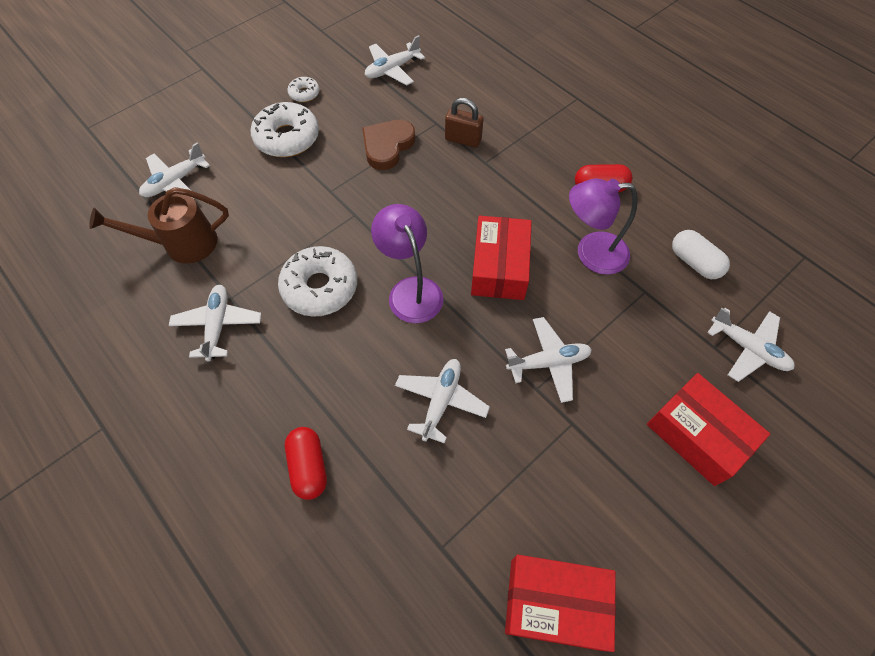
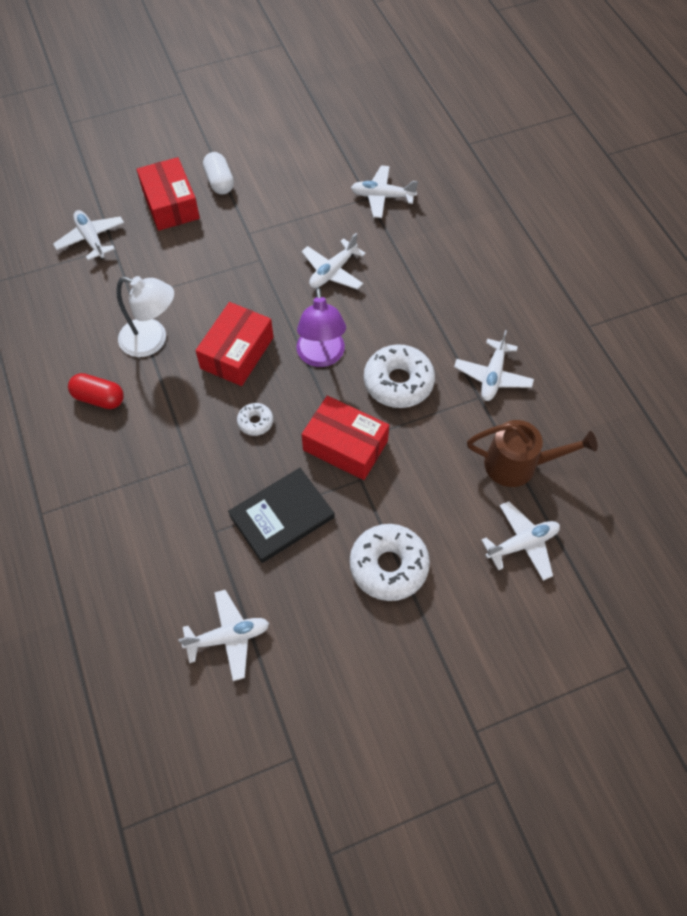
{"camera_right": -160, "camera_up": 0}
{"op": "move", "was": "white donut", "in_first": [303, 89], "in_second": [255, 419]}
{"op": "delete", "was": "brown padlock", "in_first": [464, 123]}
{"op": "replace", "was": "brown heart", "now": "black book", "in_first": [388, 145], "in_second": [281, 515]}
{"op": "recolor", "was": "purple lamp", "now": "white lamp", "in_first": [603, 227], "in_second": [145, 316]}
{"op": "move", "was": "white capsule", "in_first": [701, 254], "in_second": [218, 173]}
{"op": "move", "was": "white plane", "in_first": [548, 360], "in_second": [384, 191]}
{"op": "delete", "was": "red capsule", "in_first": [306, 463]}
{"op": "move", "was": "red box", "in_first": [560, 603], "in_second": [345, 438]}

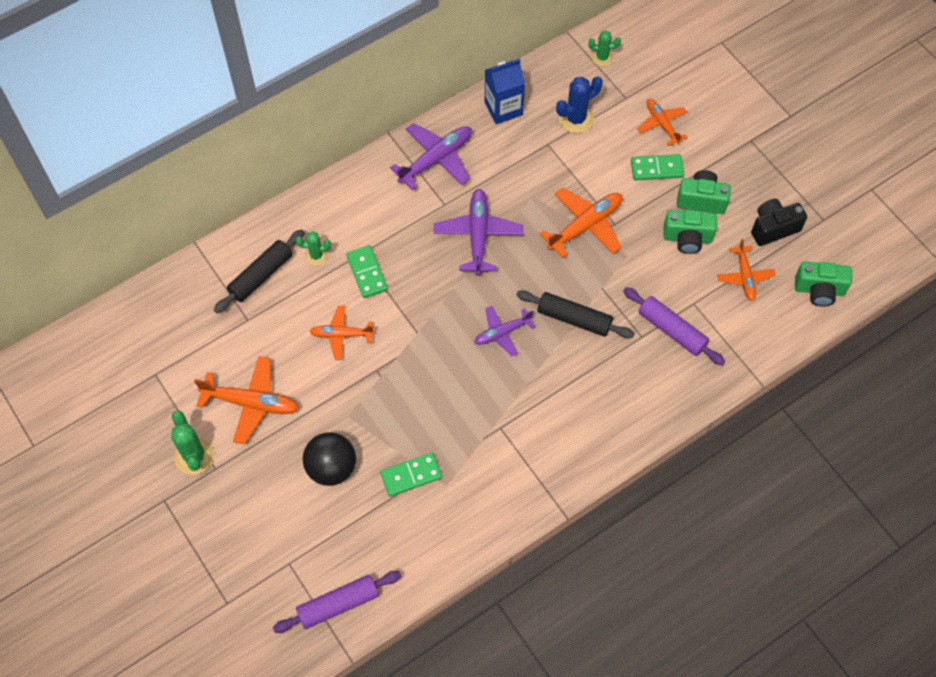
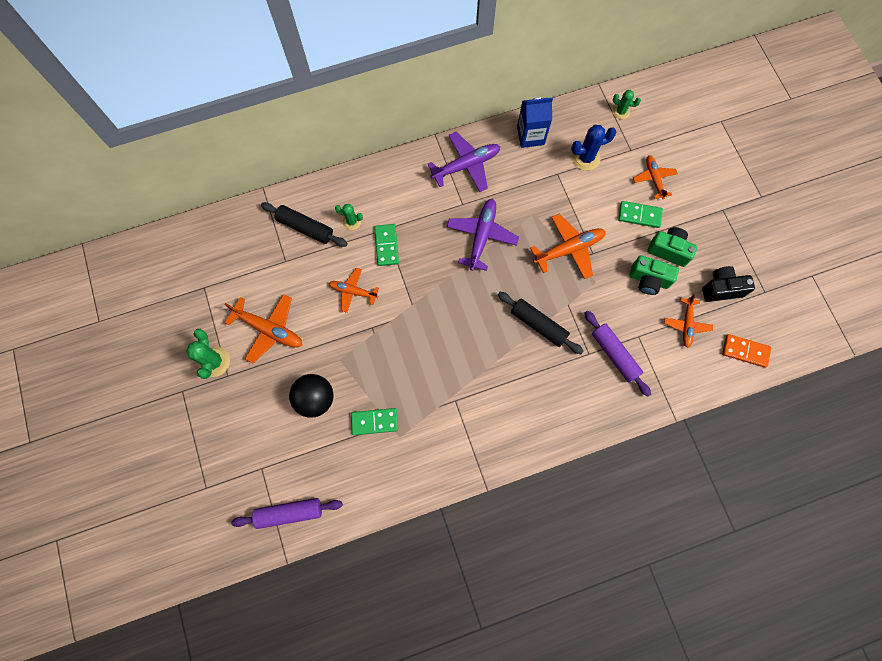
{"camera_right": 15, "camera_up": 10}
{"op": "rotate", "was": "black rolling pin", "in_first": [259, 271], "in_second": [304, 224], "clockwise": 60}
{"op": "replace", "was": "green camera", "now": "orange domino", "in_first": [823, 284], "in_second": [746, 351]}
{"op": "delete", "was": "purple plane", "in_first": [505, 331]}

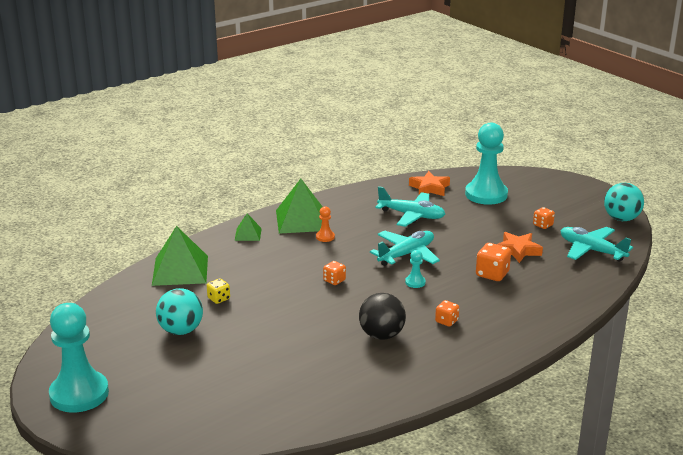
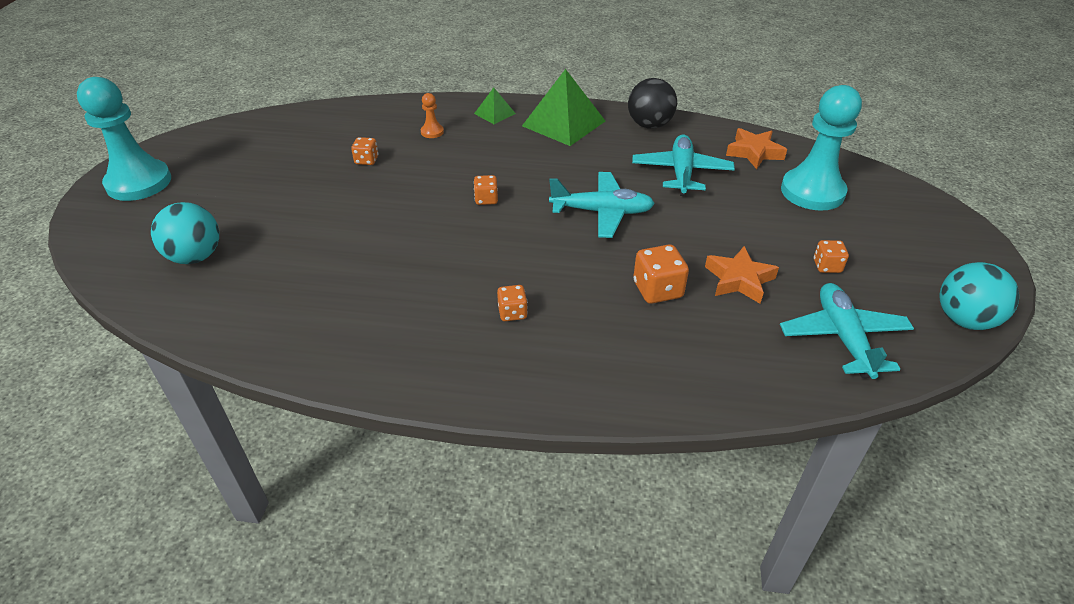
{"camera_right": 45, "camera_up": 15}
{"op": "rotate", "was": "turquoise plane", "in_first": [410, 206], "in_second": [683, 165], "clockwise": -150}
{"op": "move", "was": "orange pawn", "in_first": [325, 224], "in_second": [432, 115]}
{"op": "delete", "was": "green pyramid", "in_first": [180, 256]}
{"op": "delete", "was": "turquoise pawn", "in_first": [415, 269]}
{"op": "recolor", "was": "yellow dice", "now": "orange dice", "in_first": [218, 291], "in_second": [364, 151]}
{"op": "move", "was": "turquoise ball", "in_first": [179, 311], "in_second": [185, 233]}
{"op": "move", "was": "black ball", "in_first": [382, 316], "in_second": [652, 103]}

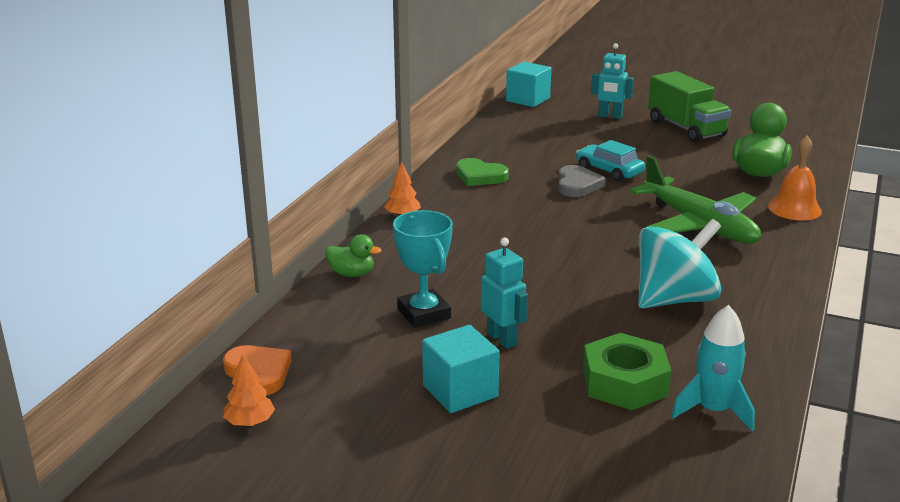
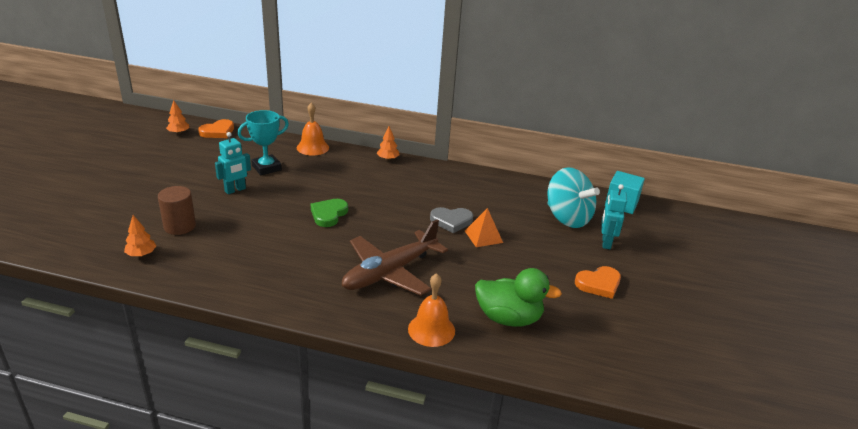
{"camera_right": 80, "camera_up": 5}
{"op": "replace", "was": "green truck", "now": "orange heart", "in_first": [689, 107], "in_second": [598, 282]}
{"op": "replace", "was": "turquoise car", "now": "orange pyramid", "in_first": [610, 160], "in_second": [484, 227]}
{"op": "recolor", "was": "green plane", "now": "brown plane", "in_first": [695, 200], "in_second": [395, 257]}
{"op": "move", "was": "green heart", "in_first": [482, 172], "in_second": [329, 213]}
{"op": "move", "was": "turquoise spinning top", "in_first": [679, 264], "in_second": [573, 197]}
{"op": "replace", "was": "green duck", "now": "orange bell", "in_first": [353, 255], "in_second": [313, 129]}
{"op": "replace", "was": "turquoise rocket", "now": "orange tree", "in_first": [713, 368], "in_second": [140, 236]}
{"op": "delete", "was": "turquoise cube", "in_first": [461, 369]}
{"op": "replace", "was": "green nut", "now": "brown cylinder", "in_first": [627, 371], "in_second": [177, 210]}

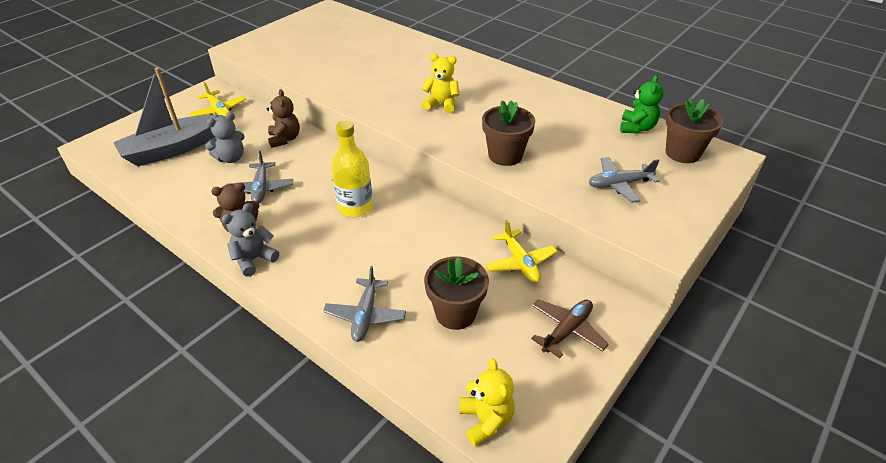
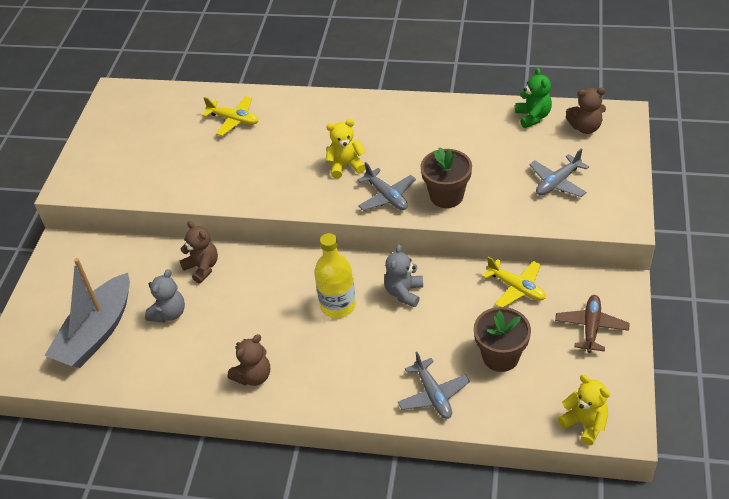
{"camera_right": -25, "camera_up": 5}
{"op": "move", "was": "yellow plane", "in_first": [217, 99], "in_second": [230, 116]}
{"op": "replace", "was": "brown flower pot", "now": "brown teddy bear", "in_first": [694, 130], "in_second": [586, 111]}
{"op": "move", "was": "grey plane", "in_first": [259, 177], "in_second": [386, 186]}
{"op": "move", "was": "grey teddy bear", "in_first": [250, 240], "in_second": [403, 275]}

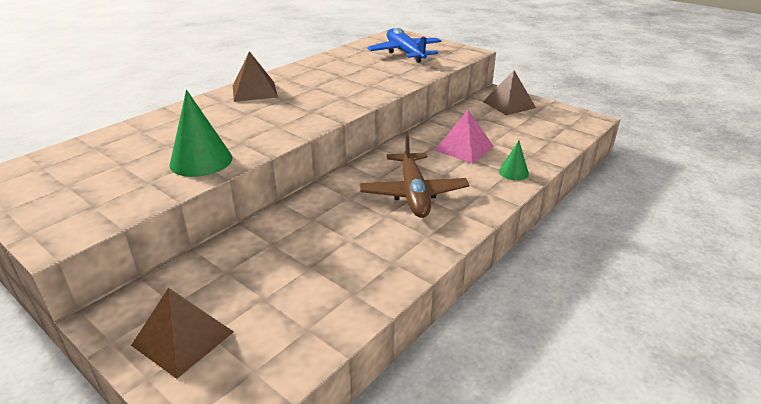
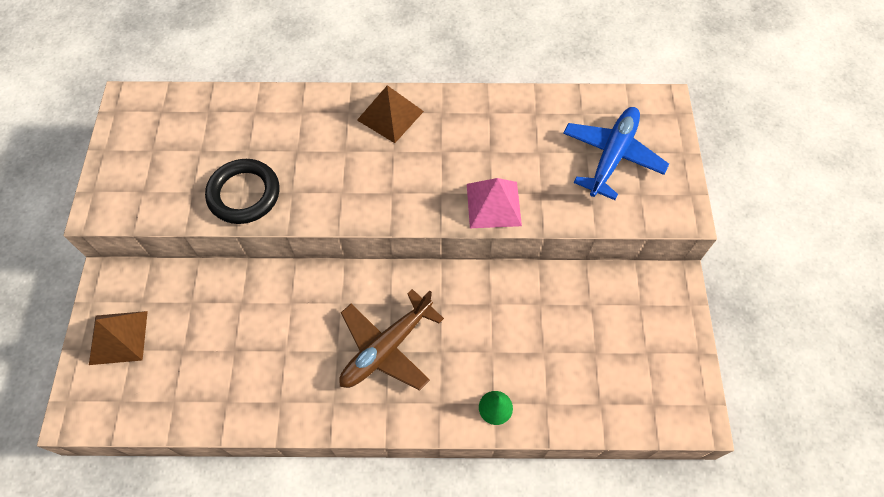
{"camera_right": 50, "camera_up": 30}
{"op": "delete", "was": "brown pyramid", "in_first": [509, 92]}
{"op": "replace", "was": "green cone", "now": "black ring", "in_first": [200, 133], "in_second": [242, 191]}
{"op": "move", "was": "pink pyramid", "in_first": [464, 137], "in_second": [494, 203]}

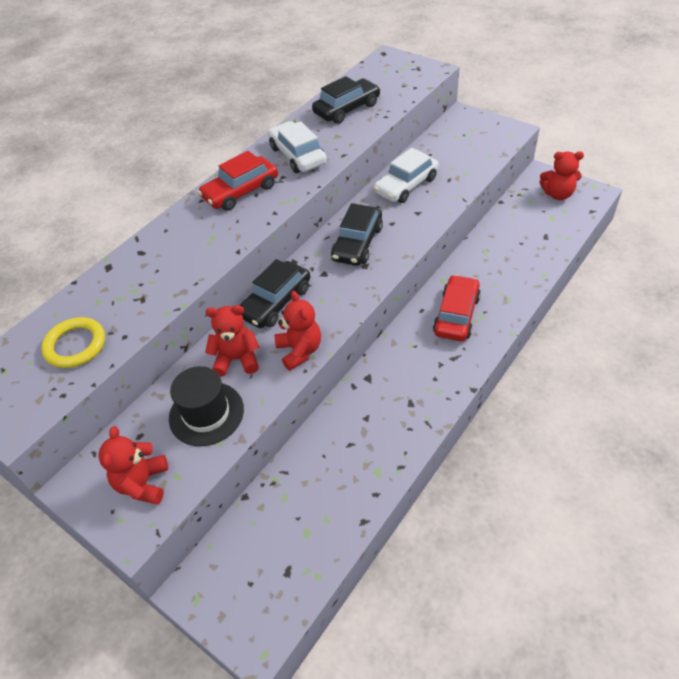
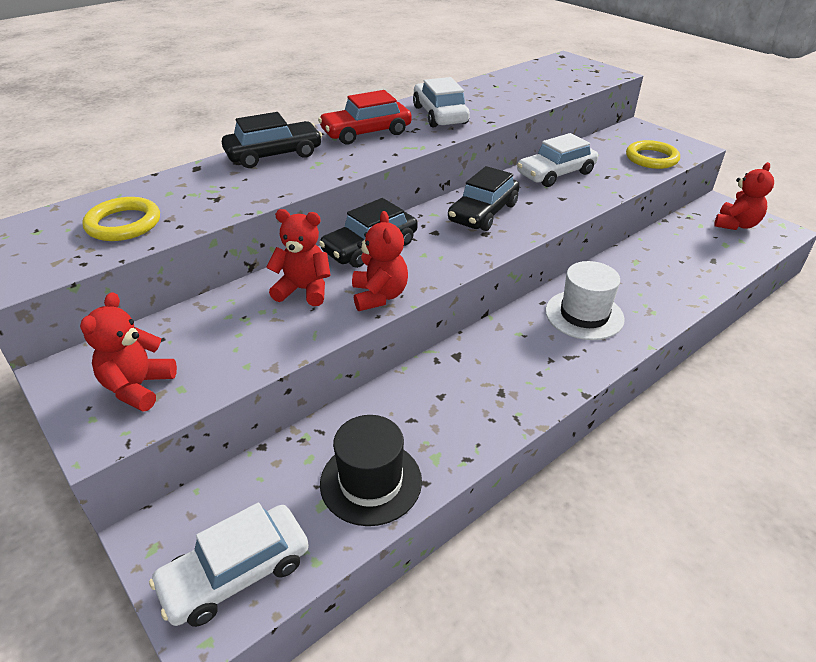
{"camera_right": 10, "camera_up": -10}
{"op": "move", "was": "black car", "in_first": [346, 100], "in_second": [272, 140]}
{"op": "rotate", "was": "red teddy bear", "in_first": [562, 175], "in_second": [744, 196], "clockwise": -75}
{"op": "replace", "was": "red car", "now": "white hat", "in_first": [457, 308], "in_second": [585, 300]}
{"op": "move", "was": "black hat", "in_first": [206, 406], "in_second": [371, 470]}
{"op": "insert", "now": "yellow ring", "in_second": [653, 154]}
{"op": "insert", "now": "white car", "in_second": [229, 565]}

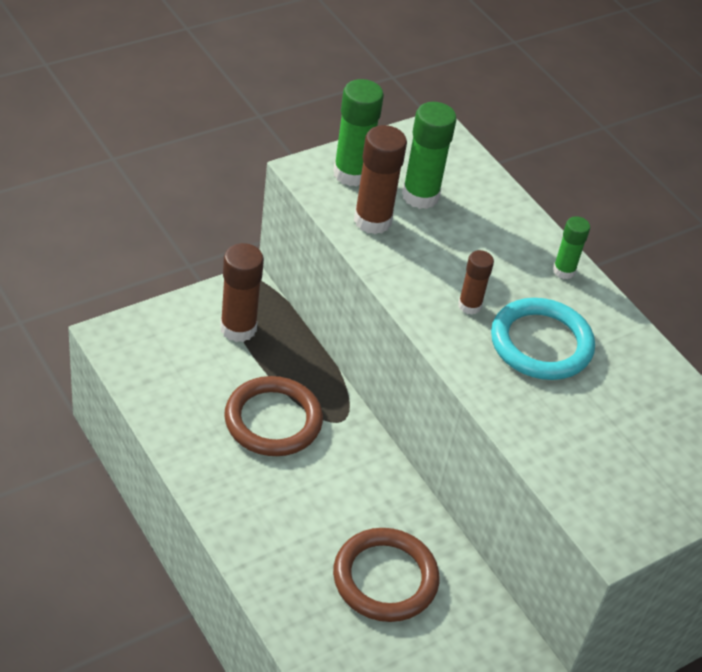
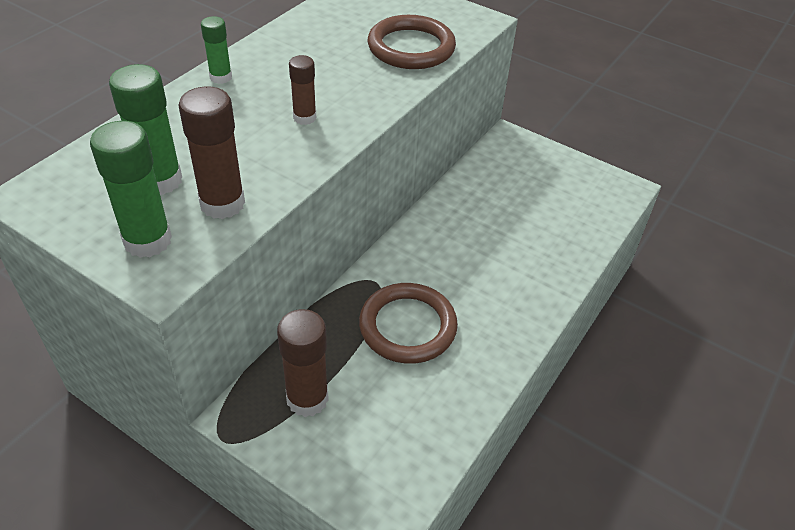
{"camera_right": -110, "camera_up": 0}
{"op": "delete", "was": "turquoise ring", "in_first": [543, 339]}
{"op": "move", "was": "brown ring", "in_first": [386, 575], "in_second": [412, 42]}

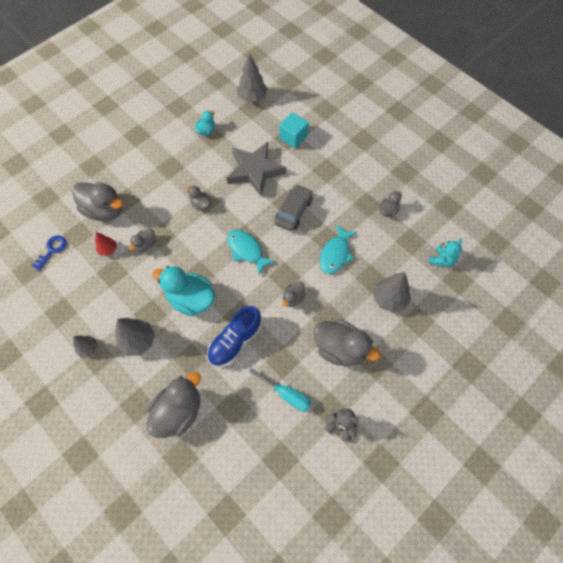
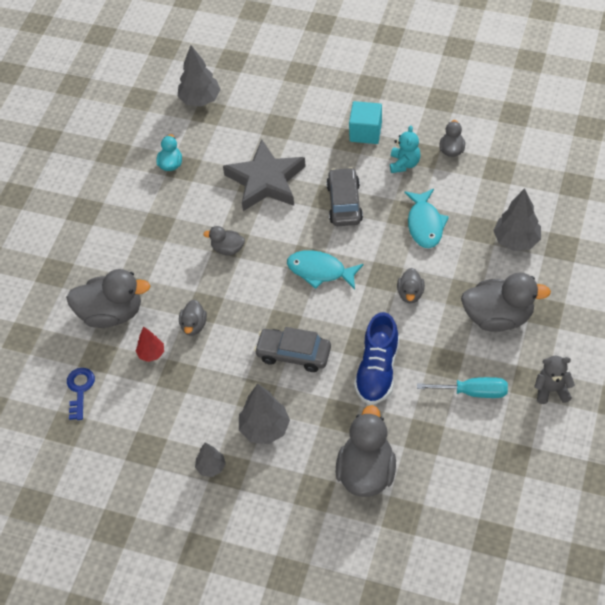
{"camera_right": -25, "camera_up": -10}
{"op": "move", "was": "turquoise cube", "in_first": [294, 130], "in_second": [365, 122]}
{"op": "move", "was": "turquoise teddy bear", "in_first": [445, 253], "in_second": [405, 149]}
{"op": "replace", "was": "turquoise duck", "now": "grey car", "in_first": [183, 291], "in_second": [292, 349]}

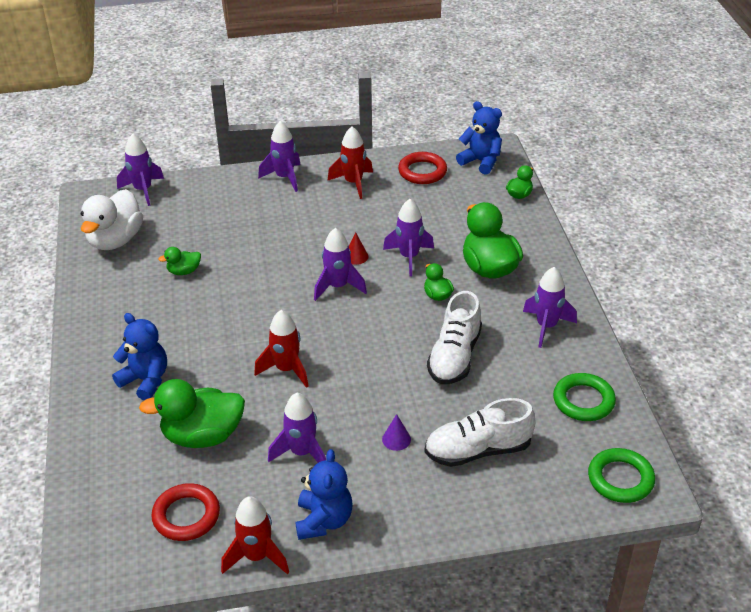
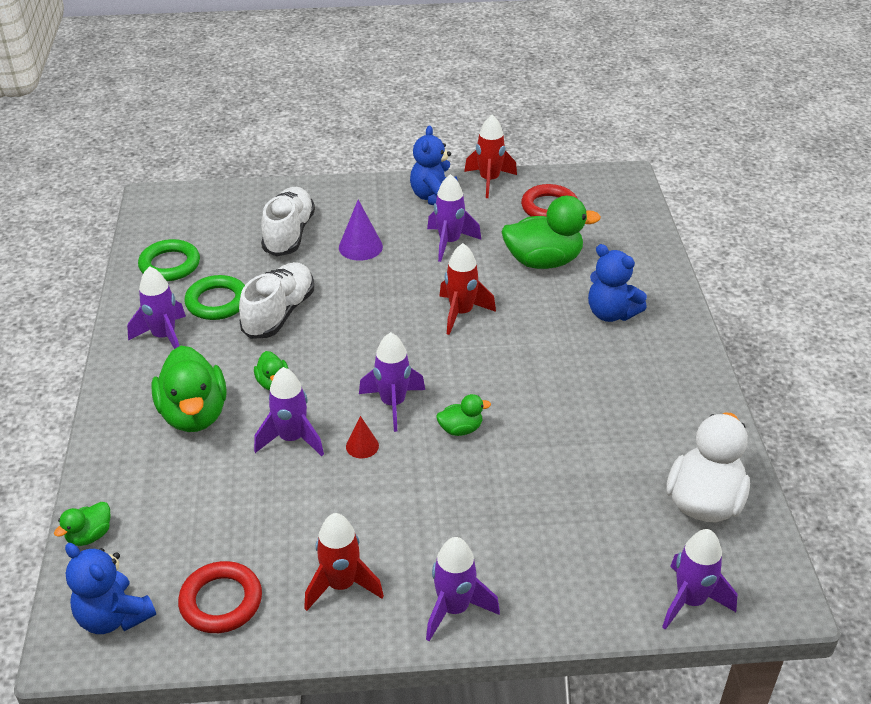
{"camera_right": -175, "camera_up": 0}
{"op": "move", "was": "green duck", "in_first": [179, 261], "in_second": [463, 415]}
{"op": "rotate", "was": "white shoe", "in_first": [480, 432], "in_second": [288, 221], "clockwise": -75}
{"op": "resize", "was": "purple cone", "in_first": [396, 432], "in_second": [361, 230], "ratio": 1.63}
{"op": "move", "was": "green ring", "in_first": [621, 475], "in_second": [214, 297]}

